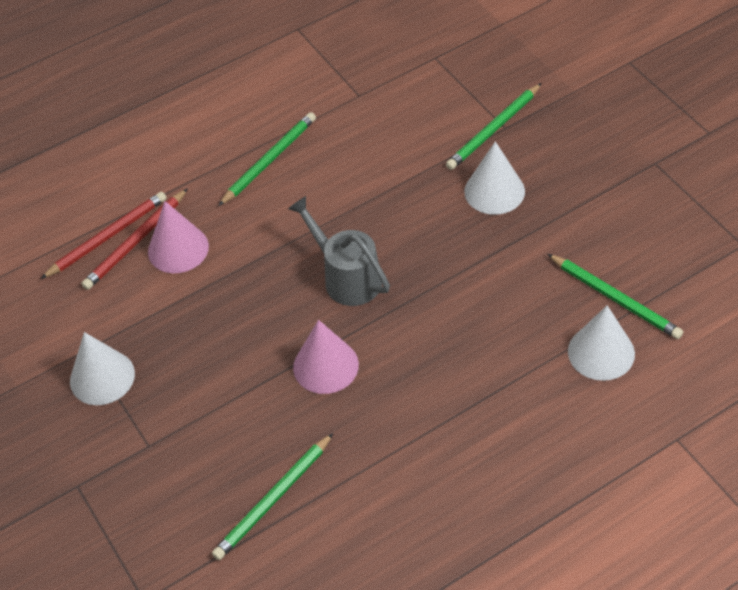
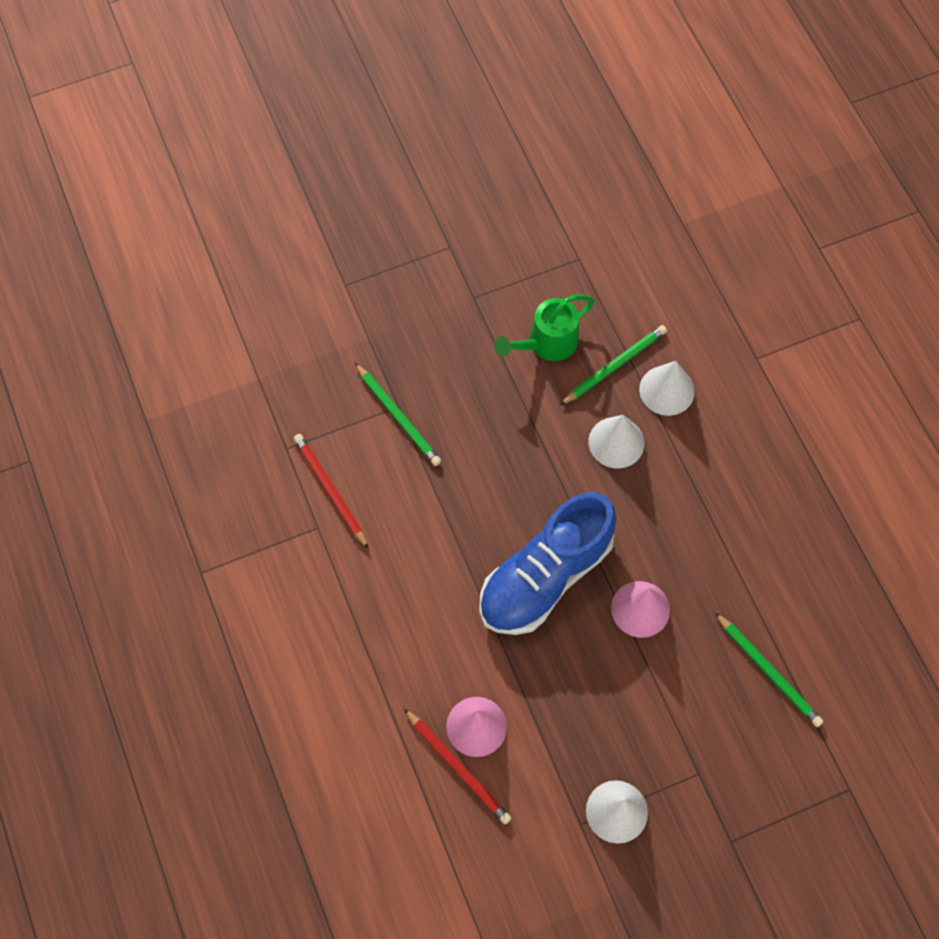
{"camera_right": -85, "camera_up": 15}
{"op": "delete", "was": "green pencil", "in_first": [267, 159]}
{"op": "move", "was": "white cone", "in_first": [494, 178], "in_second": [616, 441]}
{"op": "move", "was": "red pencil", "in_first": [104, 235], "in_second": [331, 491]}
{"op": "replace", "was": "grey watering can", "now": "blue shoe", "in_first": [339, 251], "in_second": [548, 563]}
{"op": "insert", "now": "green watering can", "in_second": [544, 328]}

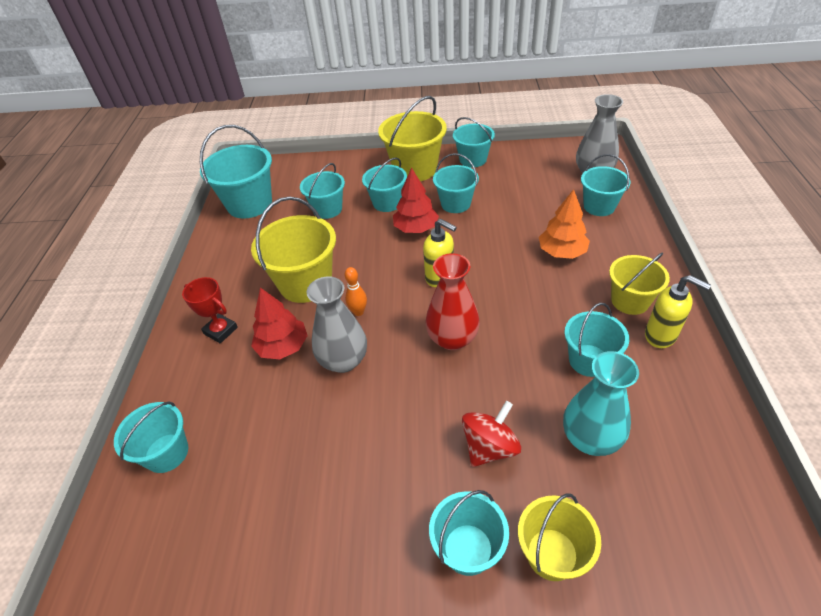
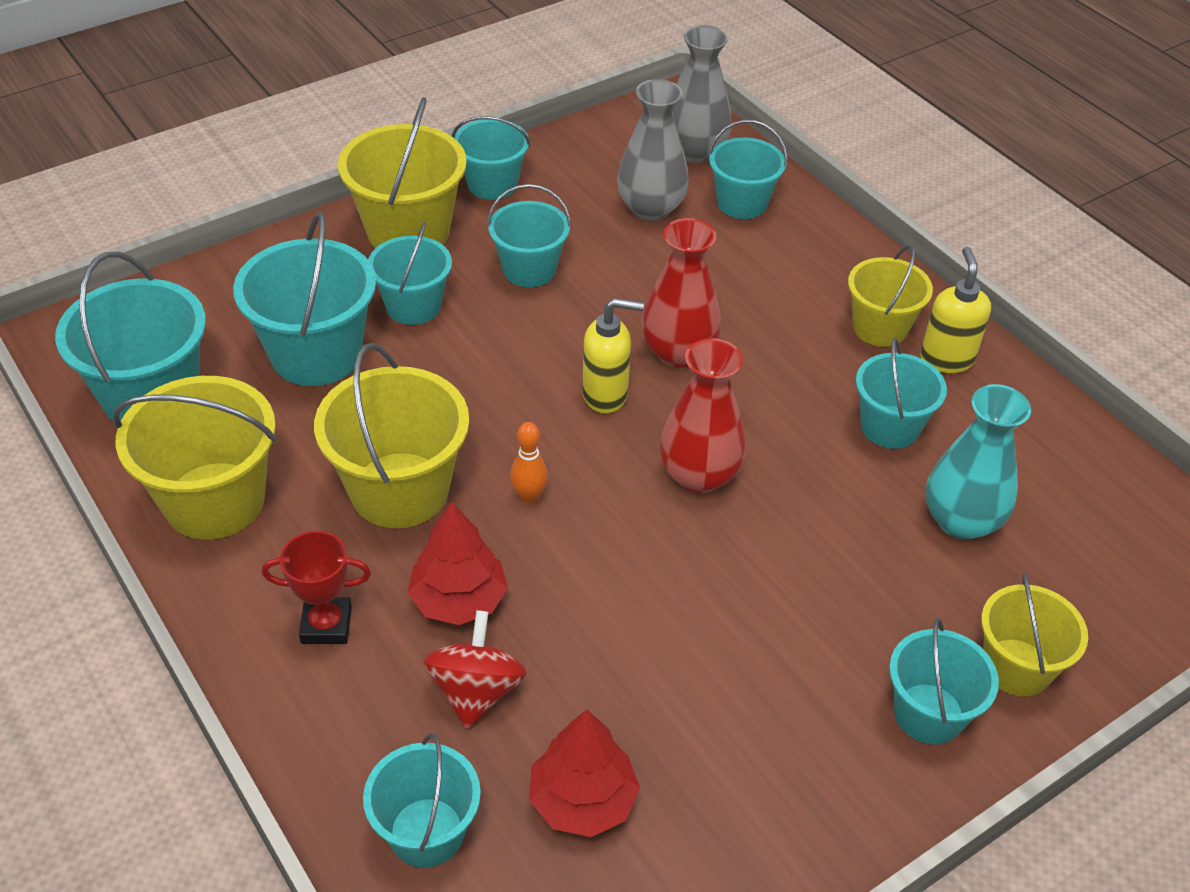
{"camera_right": -40, "camera_up": 0}
{"op": "resize", "was": "turquoise bucket", "in_first": [322, 191], "in_second": [304, 299], "ratio": 1.58}
{"op": "move", "was": "red tree", "in_first": [416, 200], "in_second": [584, 773]}
{"op": "delete", "was": "orange tree", "in_first": [564, 224]}
{"op": "rotate", "was": "yellow soap dispenser", "in_first": [678, 311], "in_second": [955, 310], "clockwise": -90}
{"op": "move", "was": "grey vase", "in_first": [336, 324], "in_second": [653, 150]}
{"op": "move", "was": "red spinning top", "in_first": [491, 434], "in_second": [474, 669]}
{"op": "insert", "now": "red vase", "in_second": [681, 293]}
{"op": "insert", "now": "yellow bucket", "in_second": [195, 457]}

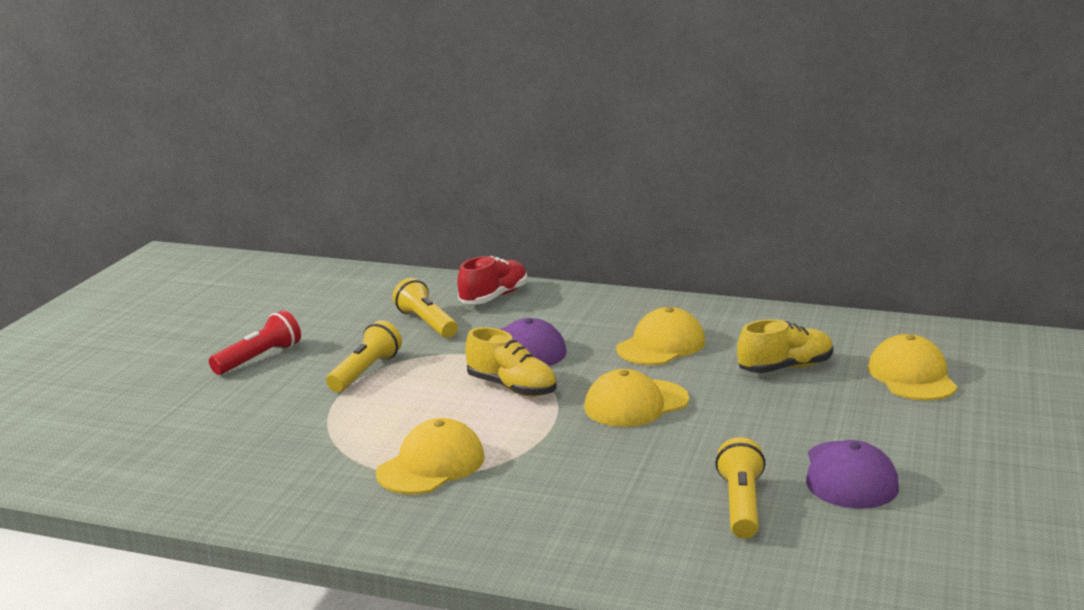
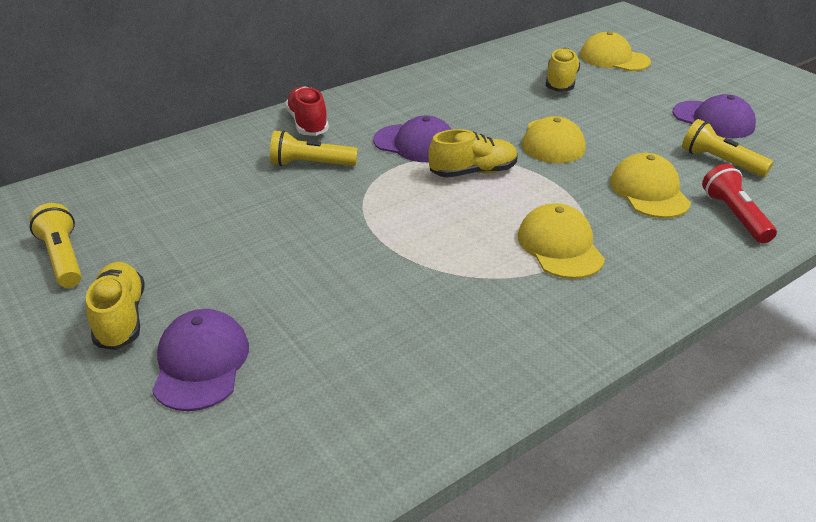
{"camera_right": -55, "camera_up": 15}
{"op": "move", "was": "yellow cap", "in_first": [660, 336], "in_second": [650, 185]}
{"op": "move", "was": "red flashlight", "in_first": [255, 342], "in_second": [739, 204]}
{"op": "move", "was": "yellow flashlight", "in_first": [364, 356], "in_second": [56, 245]}
{"op": "insert", "now": "yellow shoe", "in_second": [115, 306]}
{"op": "insert", "now": "purple cap", "in_second": [200, 360]}

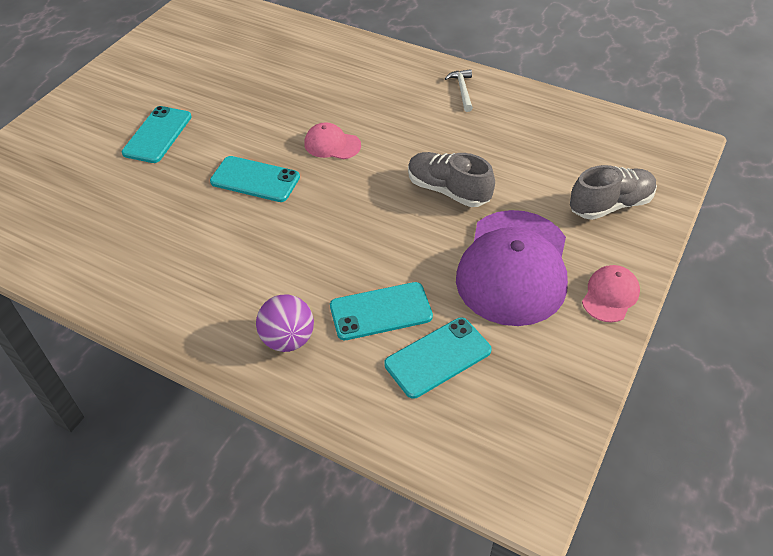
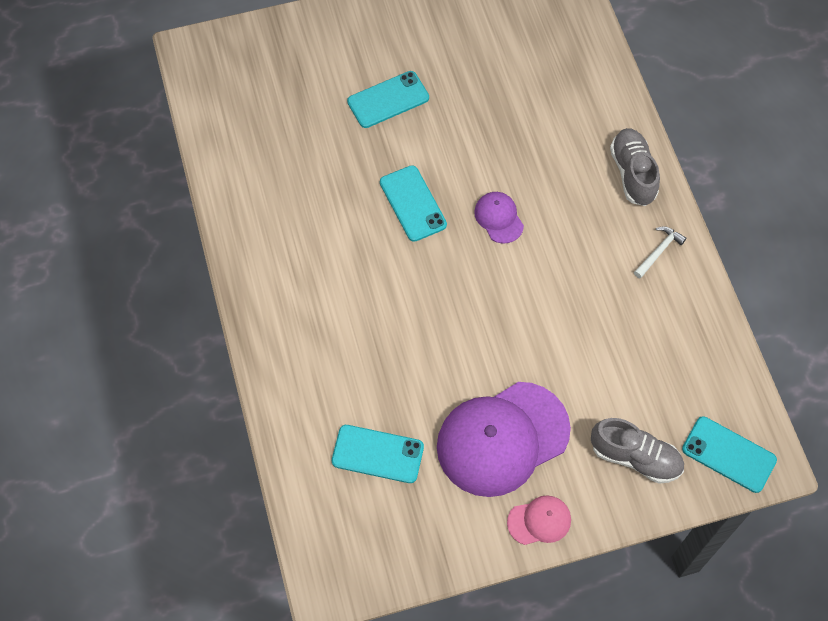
{"camera_right": 45, "camera_up": 15}
{"op": "recolor", "was": "pink cap", "now": "purple cap", "in_first": [332, 140], "in_second": [499, 217]}
{"op": "move", "was": "grey shoe", "in_first": [451, 179], "in_second": [635, 167]}
{"op": "move", "was": "turquoise phone", "in_first": [381, 311], "in_second": [729, 454]}
{"op": "delete", "was": "purple ball", "in_first": [285, 323]}

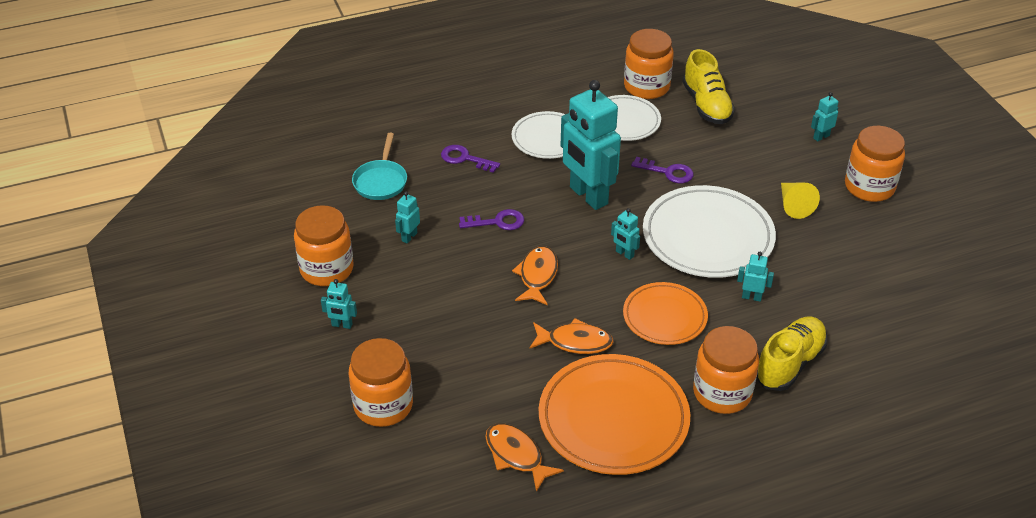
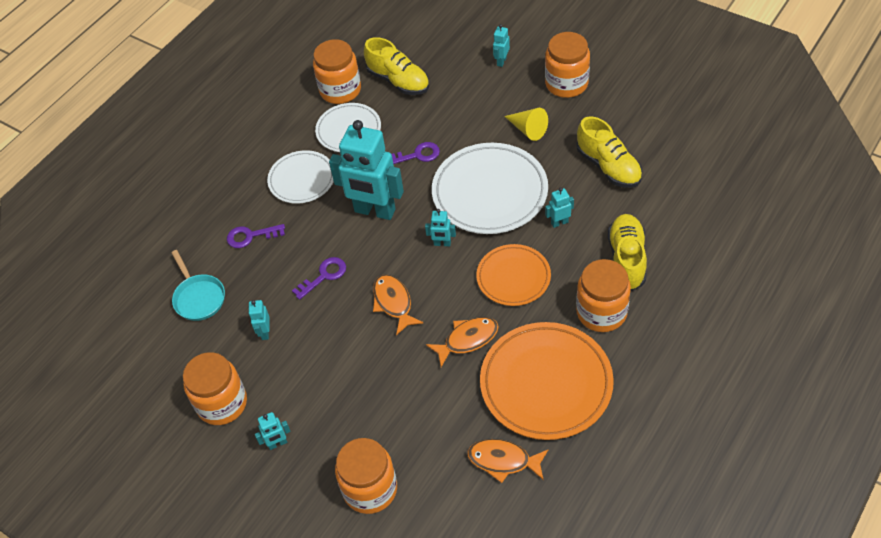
{"camera_right": -30, "camera_up": 10}
{"op": "insert", "now": "yellow shoe", "in_second": [609, 152]}

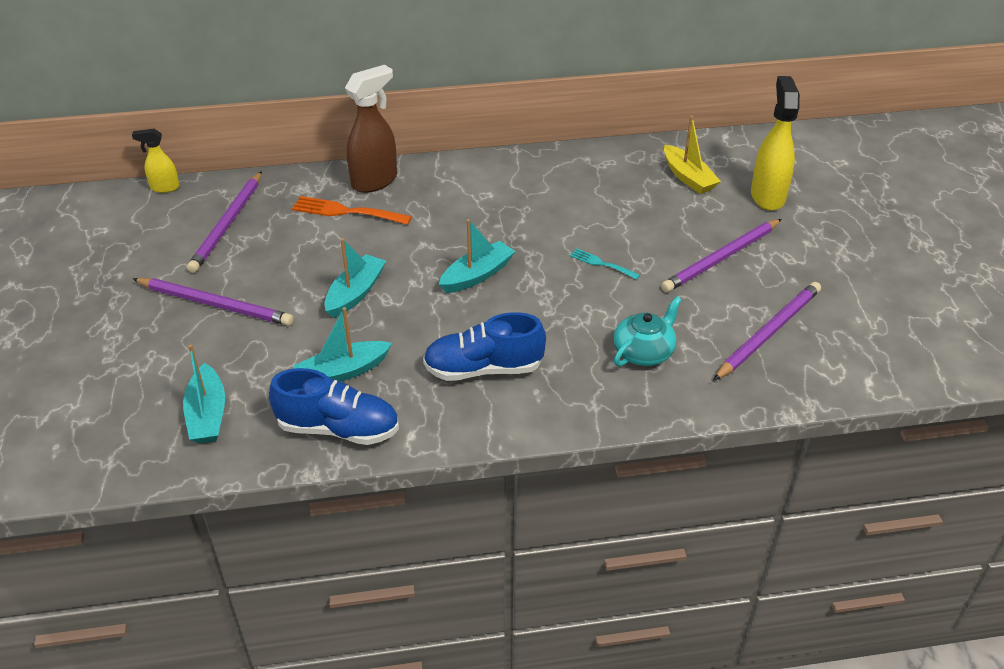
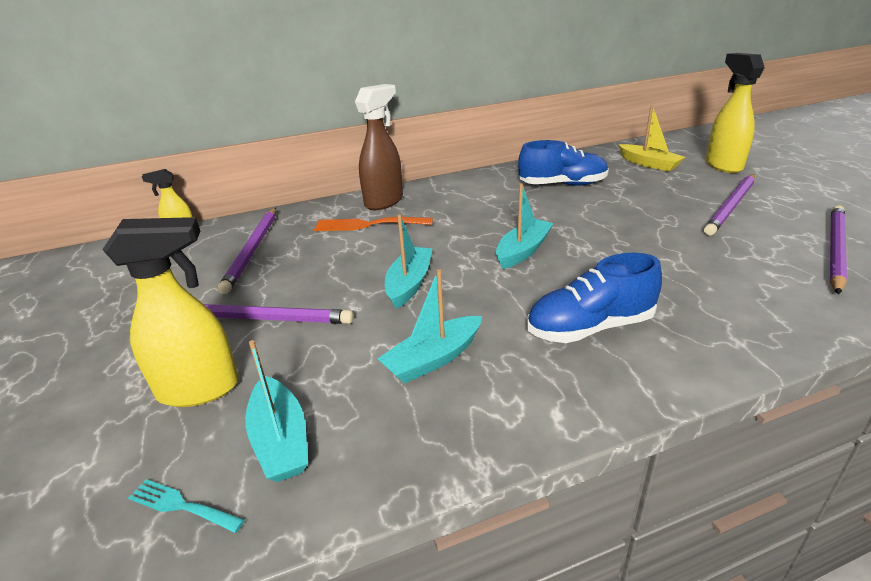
{"camera_right": -10, "camera_up": -10}
{"op": "move", "was": "turquoise fork", "in_first": [605, 264], "in_second": [186, 506]}
{"op": "delete", "was": "turquoise teapot", "in_first": [647, 331]}
{"op": "move", "was": "blue shoe", "in_first": [334, 406], "in_second": [563, 163]}
{"op": "insert", "now": "yellow spray bottle", "in_second": [170, 312]}

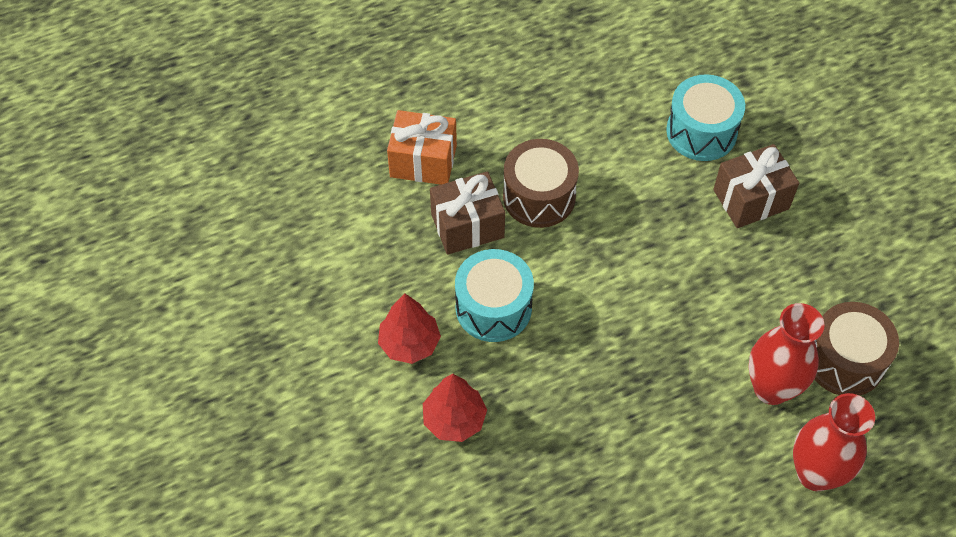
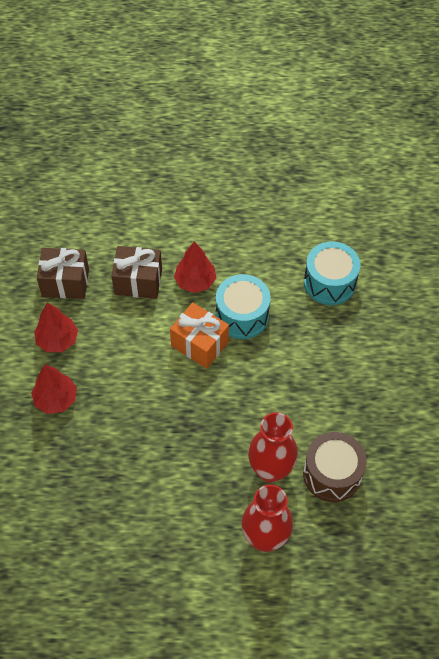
{"camera_right": 25, "camera_up": 0}
{"op": "move", "was": "orange gift", "in_first": [422, 147], "in_second": [199, 335]}
{"op": "replace", "was": "brown drum", "now": "red tree", "in_first": [541, 183], "in_second": [195, 267]}
{"op": "move", "was": "brown gift", "in_first": [756, 186], "in_second": [63, 273]}
{"op": "move", "was": "turquoise drum", "in_first": [494, 295], "in_second": [243, 306]}

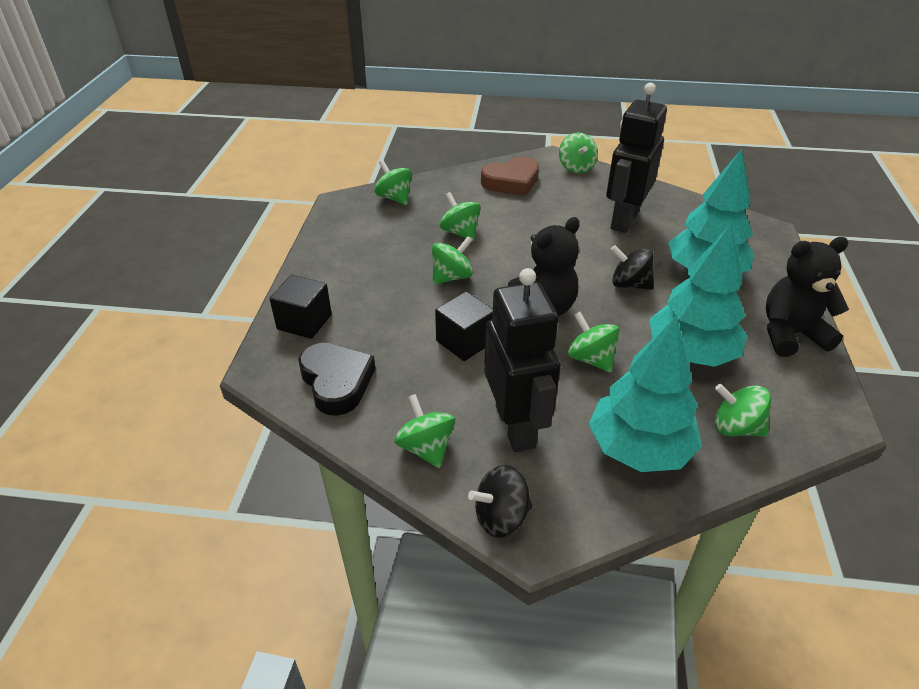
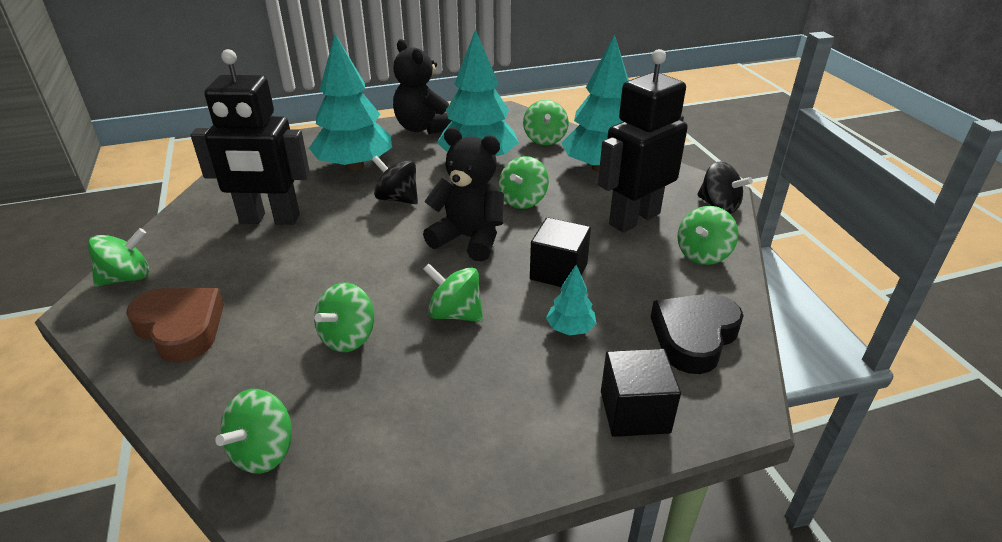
{"camera_right": -115, "camera_up": -5}
{"op": "rotate", "was": "black spinning top", "in_first": [632, 267], "in_second": [395, 180], "clockwise": 120}
{"op": "insert", "now": "turquoise tree", "in_second": [571, 300]}

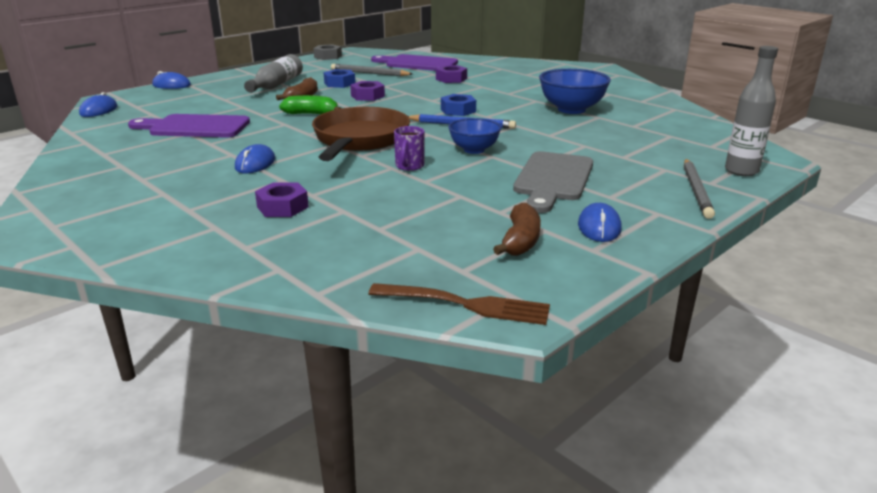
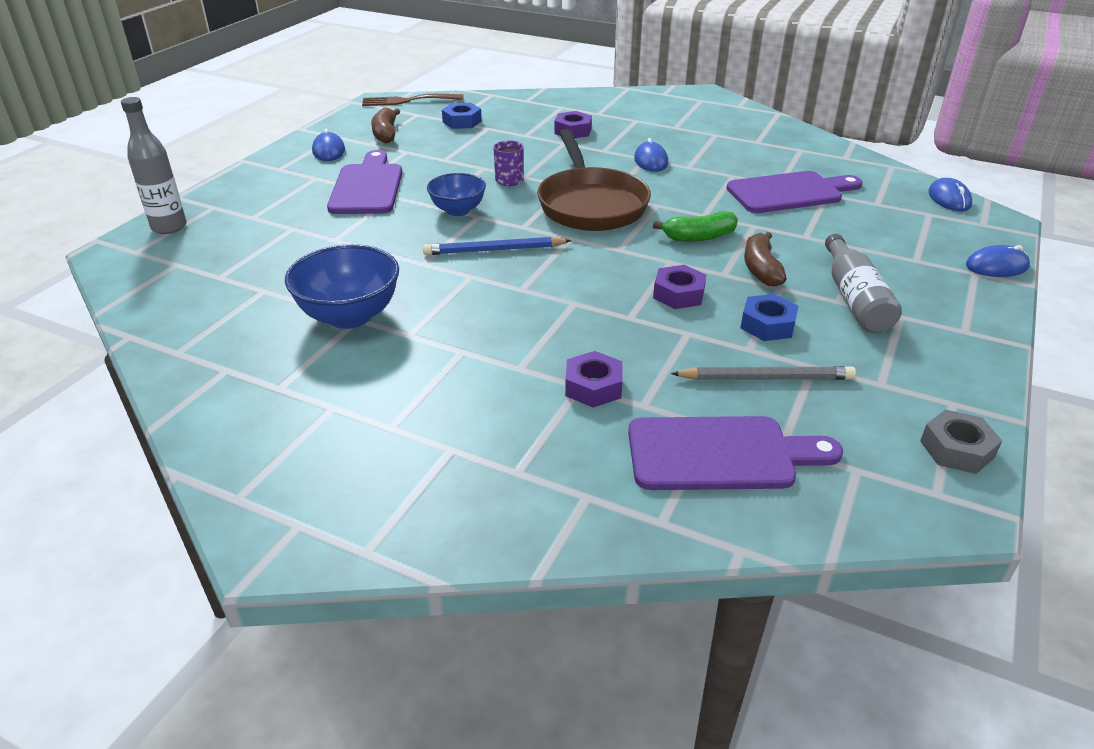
{"camera_right": 160, "camera_up": 10}
{"op": "move", "was": "blue nut", "in_first": [458, 105], "in_second": [462, 116]}
{"op": "recolor", "was": "grey cutting board", "now": "purple cutting board", "in_first": [553, 182], "in_second": [364, 182]}
{"op": "delete", "was": "grey pencil", "in_first": [699, 189]}

